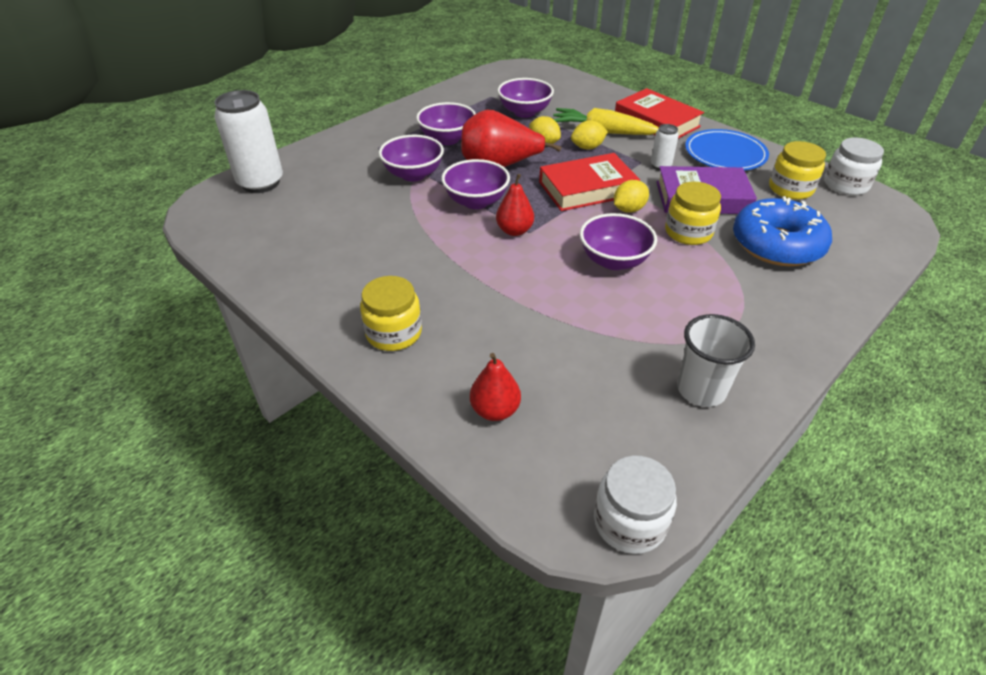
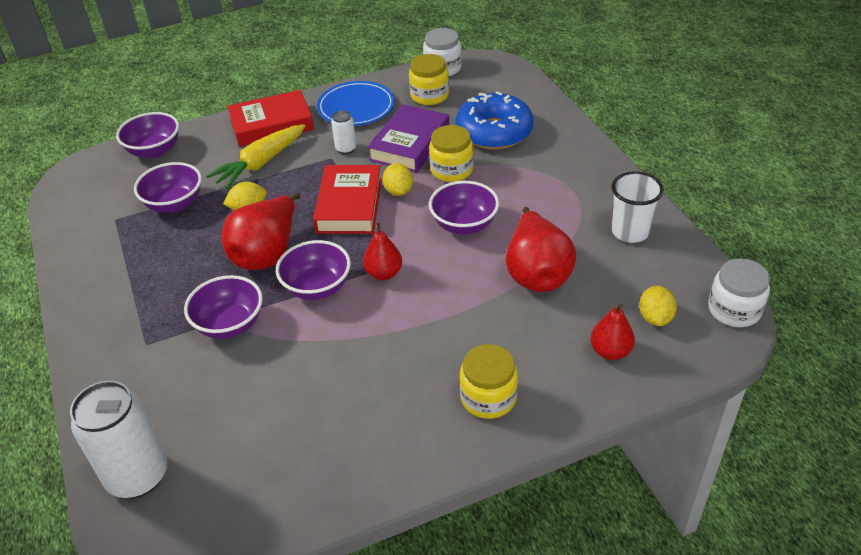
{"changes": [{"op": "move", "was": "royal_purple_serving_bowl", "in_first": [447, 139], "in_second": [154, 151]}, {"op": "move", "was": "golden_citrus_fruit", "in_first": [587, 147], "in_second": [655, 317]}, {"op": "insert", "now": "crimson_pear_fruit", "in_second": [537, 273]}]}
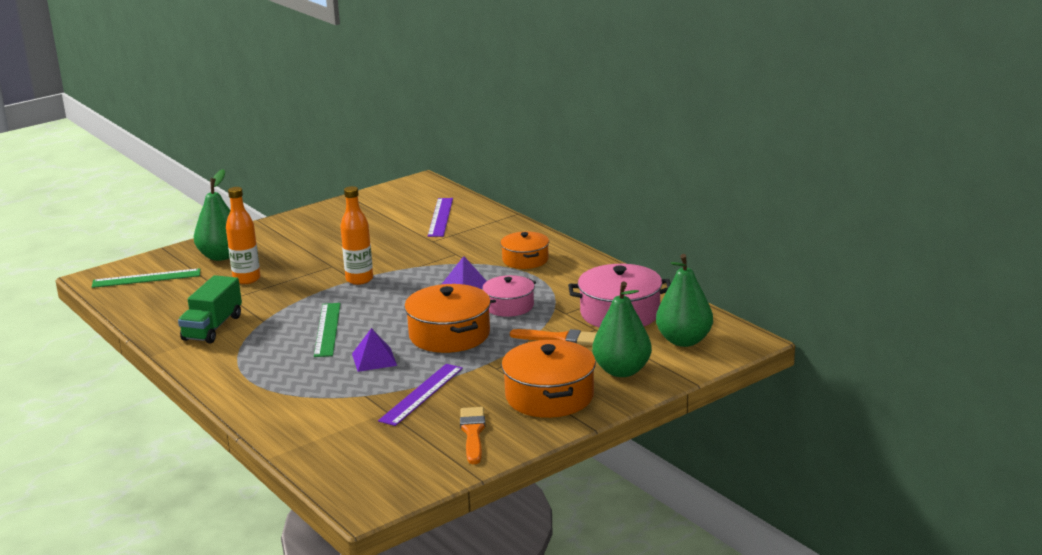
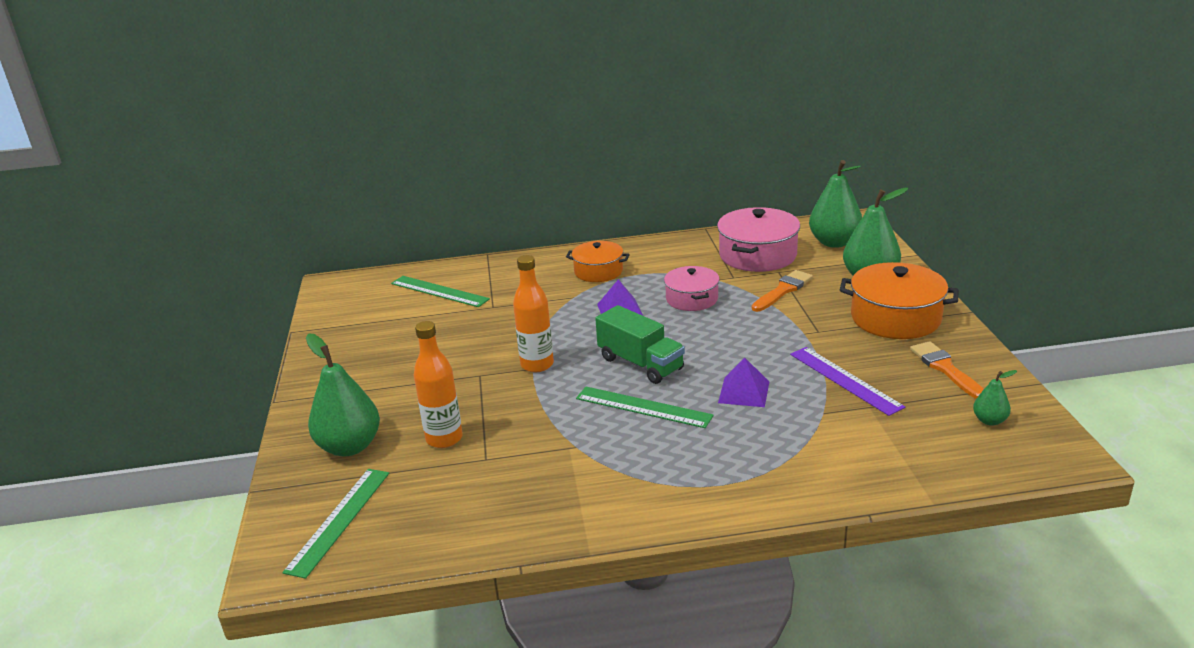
{"changes": [{"op": "move", "was": "green_truck", "in_first": [213, 328], "in_second": [640, 364]}, {"op": "delete", "was": "orange_cooking_pot", "in_first": [449, 335]}, {"op": "recolor", "was": "royal_purple_measuring_stick", "now": "green_measuring_stick", "in_first": [440, 217], "in_second": [439, 291]}, {"op": "rotate", "was": "orange_paint_brush", "in_first": [473, 433], "in_second": [945, 369], "clockwise": 45}, {"op": "insert", "now": "green_pear_fruit", "in_second": [989, 420]}]}
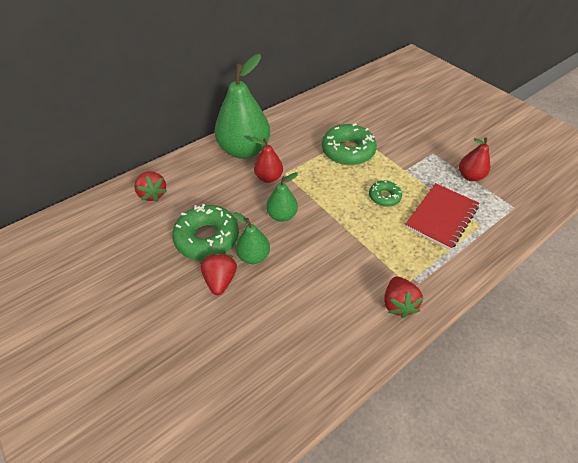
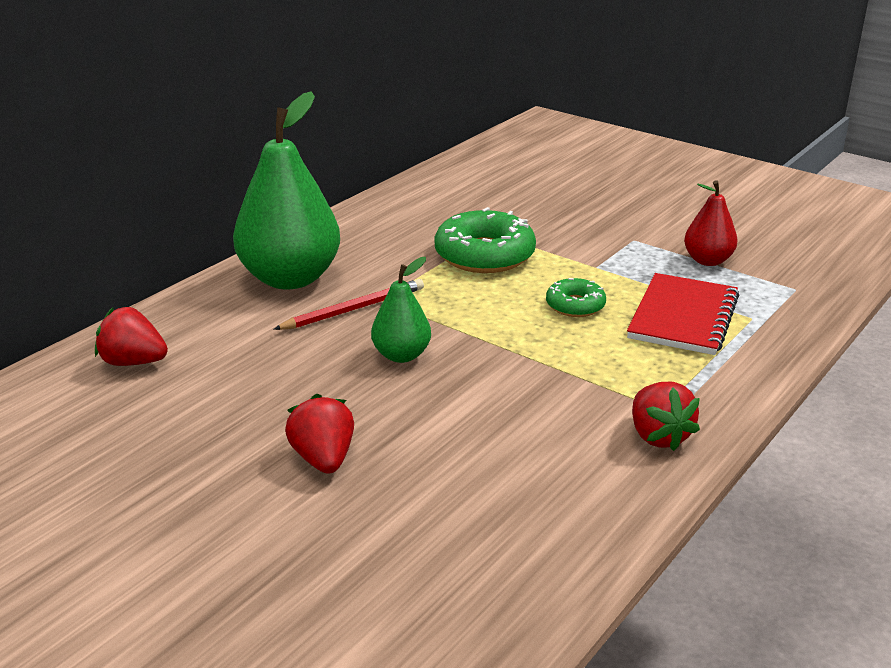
{"changes": [{"op": "rotate", "was": "crimson_toy_strawberry", "in_first": [153, 194], "in_second": [133, 362], "clockwise": 150}, {"op": "delete", "was": "green_donut", "in_first": [207, 238]}, {"op": "delete", "was": "green_pear_fruit", "in_first": [253, 256]}, {"op": "replace", "was": "crimson_pear_fruit", "now": "crimson_wooden_pencil", "in_first": [269, 178], "in_second": [354, 309]}]}
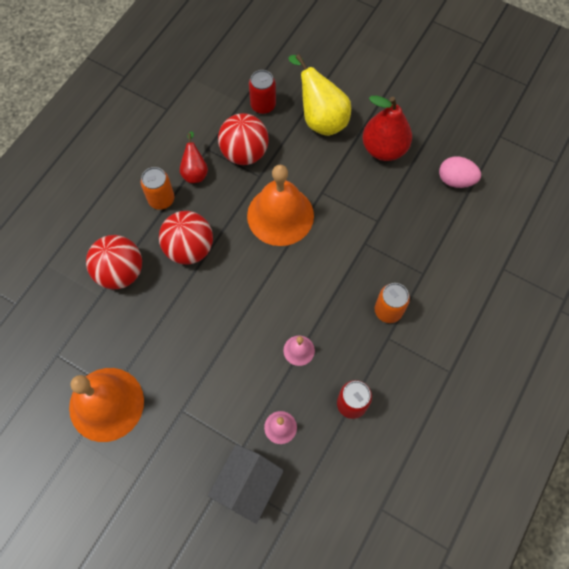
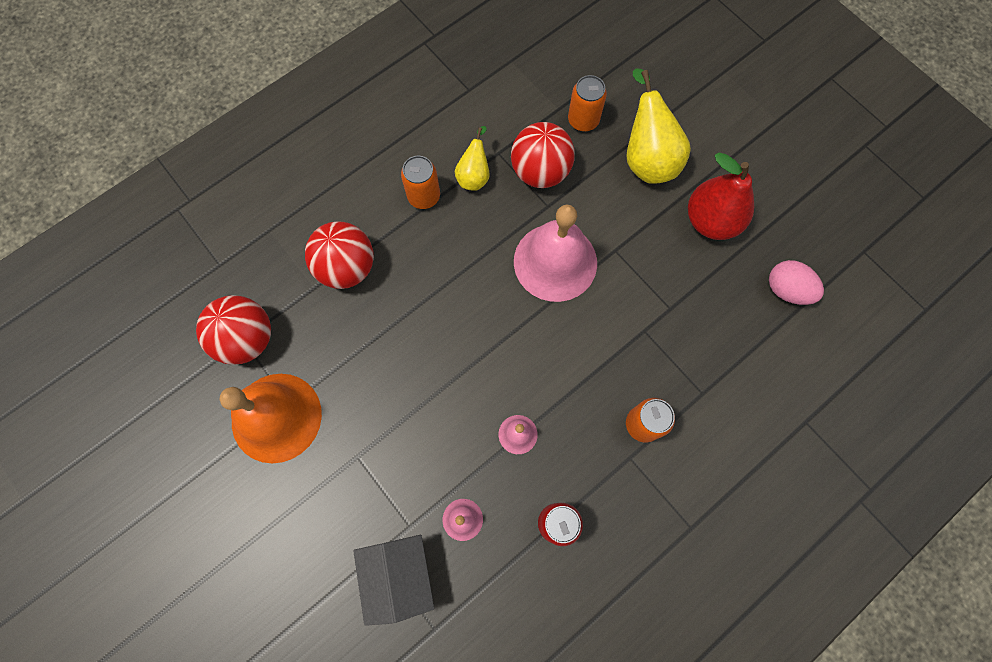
{"changes": [{"op": "move", "was": "crimson_play_ball", "in_first": [189, 248], "in_second": [247, 339]}, {"op": "recolor", "was": "crimson_pear_fruit", "now": "golden_pear_fruit", "in_first": [195, 172], "in_second": [474, 176]}, {"op": "rotate", "was": "grey_cottage", "in_first": [247, 485], "in_second": [399, 574], "clockwise": -60}, {"op": "recolor", "was": "orange_school_bell", "now": "rosy_school_bell", "in_first": [280, 215], "in_second": [555, 262]}, {"op": "recolor", "was": "crimson_tin", "now": "orange_tin", "in_first": [263, 105], "in_second": [583, 120]}]}
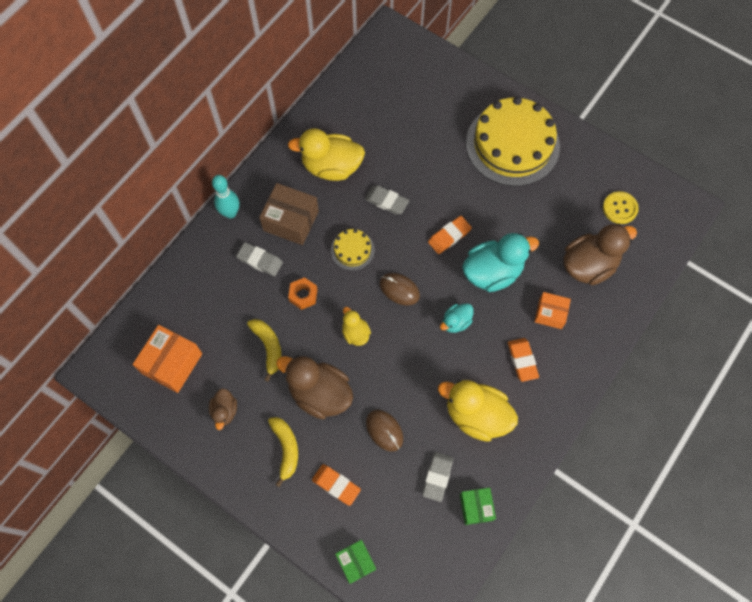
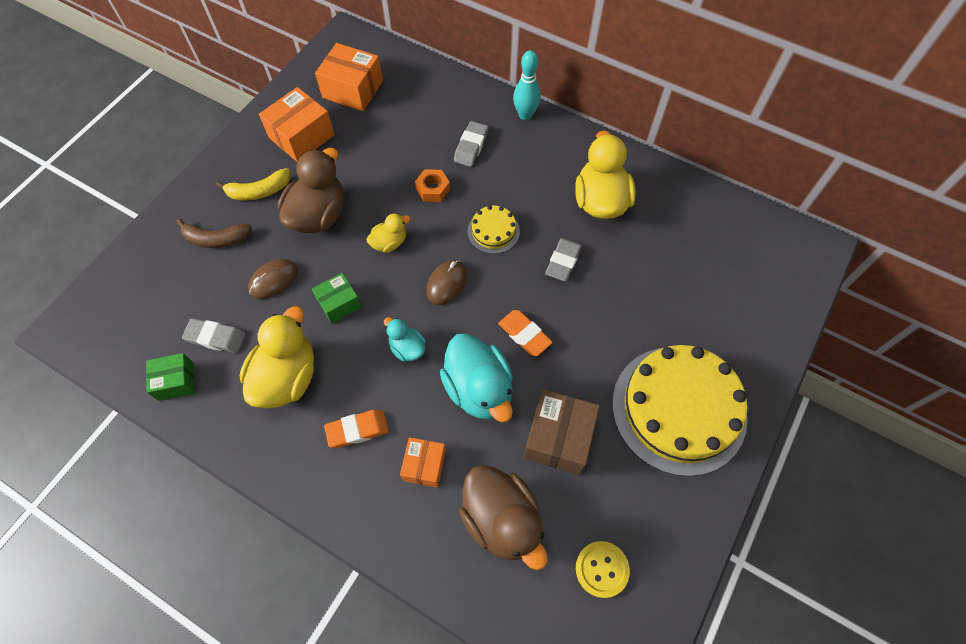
{"changes": [{"op": "replace", "was": "russet_duck", "now": "orange_parcel", "in_first": [224, 411], "in_second": [301, 136]}, {"op": "delete", "was": "golden_banana_fruit", "in_first": [268, 347]}, {"op": "move", "was": "russet_parcel", "in_first": [291, 221], "in_second": [558, 438]}, {"op": "replace", "was": "orange_eraser", "now": "russet_banana_fruit", "in_first": [336, 485], "in_second": [216, 239]}, {"op": "move", "was": "green_parcel", "in_first": [356, 562], "in_second": [339, 303]}]}
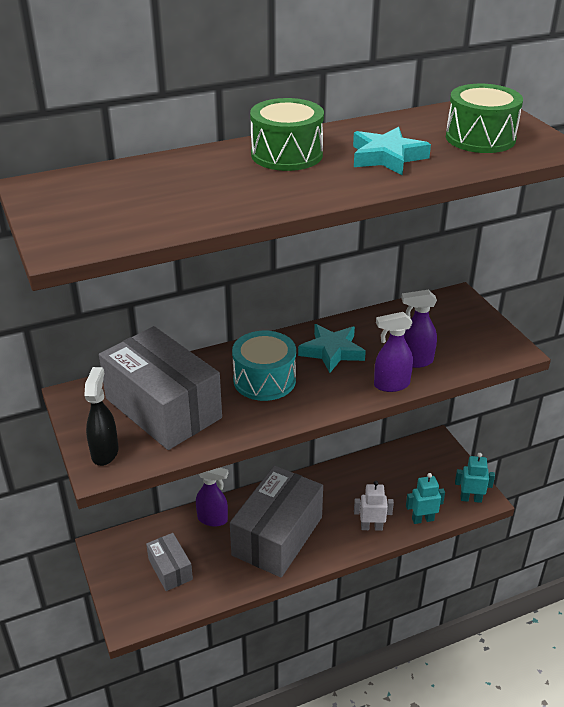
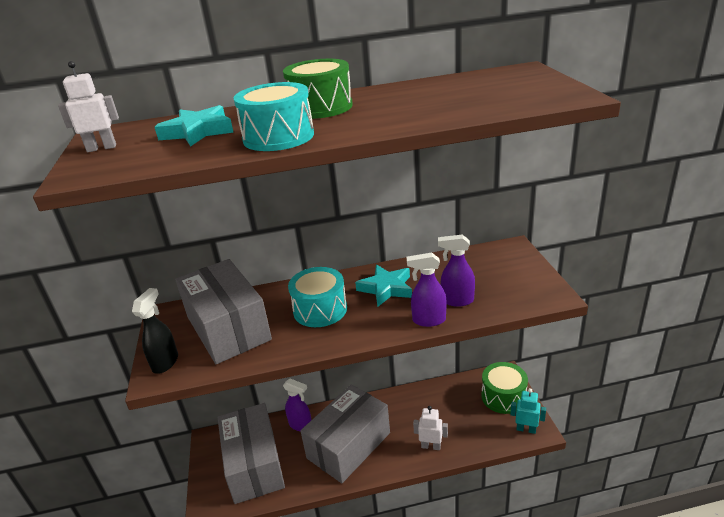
{"changes": [{"op": "resize", "was": "grey_parcel", "in_first": [170, 569], "in_second": [254, 465], "ratio": 2.01}, {"op": "move", "was": "teal_star", "in_first": [387, 157], "in_second": [198, 132]}, {"op": "delete", "was": "teal_robot", "in_first": [422, 519]}, {"op": "move", "was": "green_drum", "in_first": [480, 138], "in_second": [503, 397]}, {"op": "insert", "now": "snow-white_robot", "in_second": [101, 148]}, {"op": "insert", "now": "teal_drum", "in_second": [278, 137]}]}
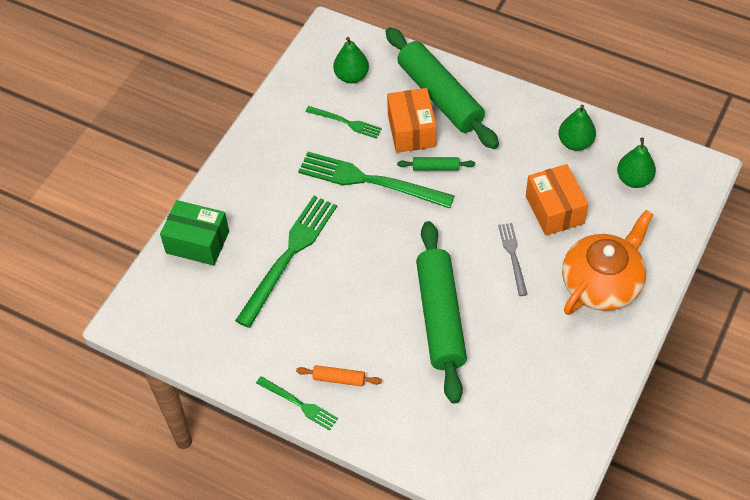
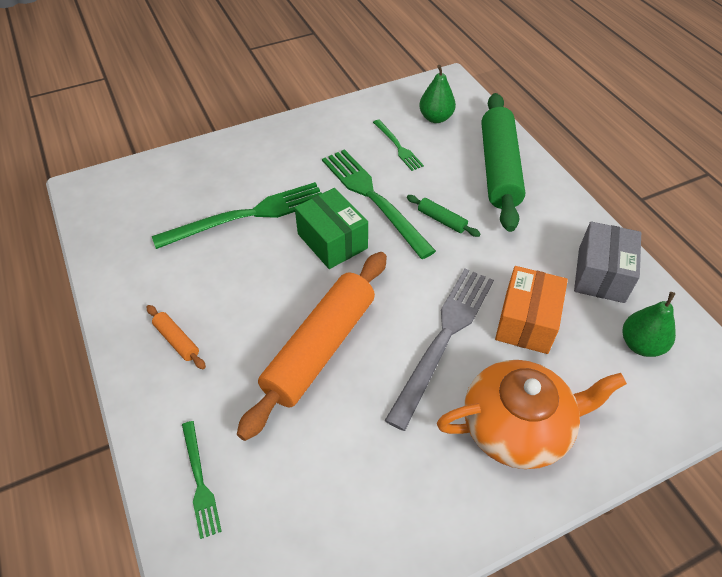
{"changes": [{"op": "move", "was": "green_parcel", "in_first": [197, 242], "in_second": [332, 241]}, {"op": "move", "was": "green_dinner_fork", "in_first": [299, 404], "in_second": [199, 481]}, {"op": "delete", "was": "orange_parcel", "in_first": [411, 130]}, {"op": "recolor", "was": "green_rolling_pin", "now": "orange_rolling_pin", "in_first": [441, 317], "in_second": [320, 348]}, {"op": "resize", "was": "grey_dinner_fork", "in_first": [513, 256], "in_second": [444, 338], "ratio": 1.92}, {"op": "replace", "was": "green_pear_fruit", "now": "grey_parcel", "in_first": [575, 143], "in_second": [601, 275]}]}
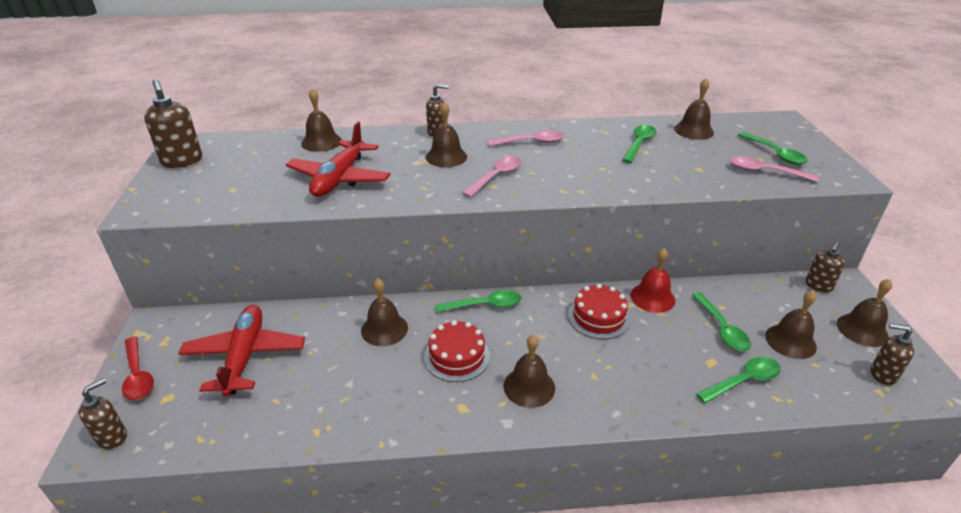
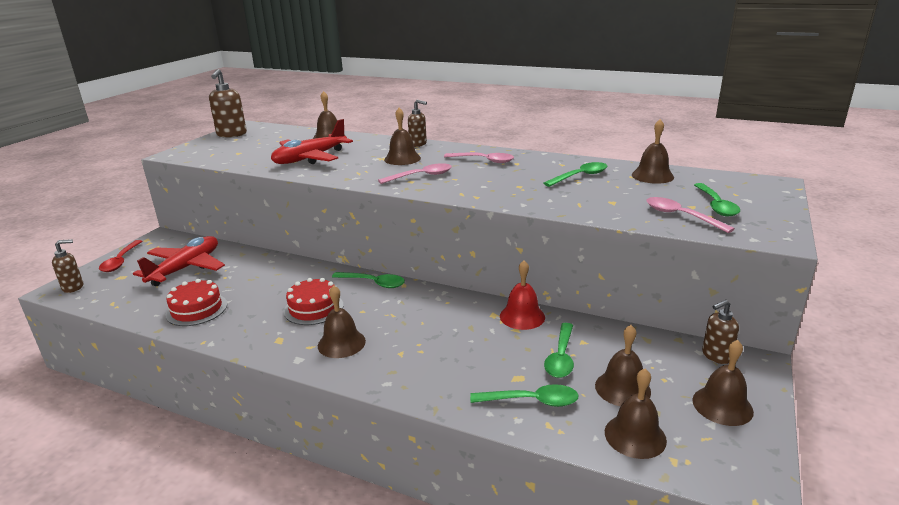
{"changes": [{"op": "move", "was": "russet_school_bell", "in_first": [384, 329], "in_second": [635, 436]}, {"op": "move", "was": "crimson_cake", "in_first": [598, 317], "in_second": [196, 309]}, {"op": "delete", "was": "russet_soap_dispenser", "in_first": [882, 375]}]}
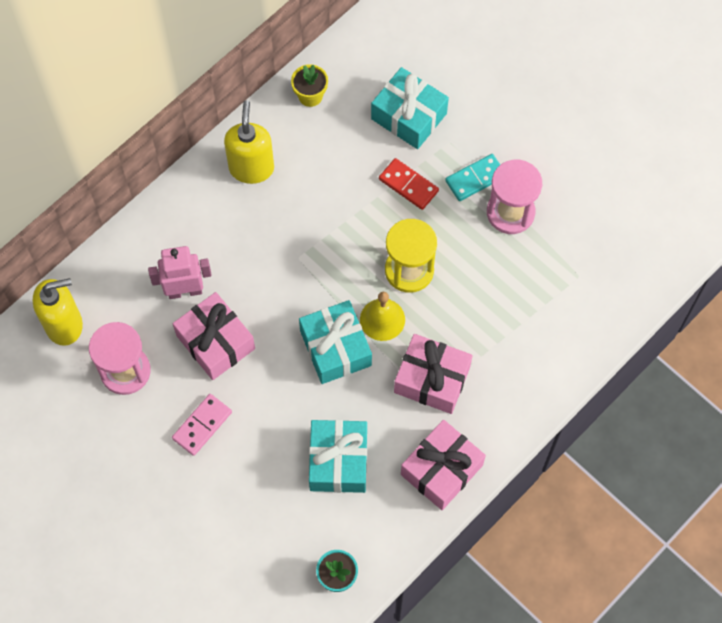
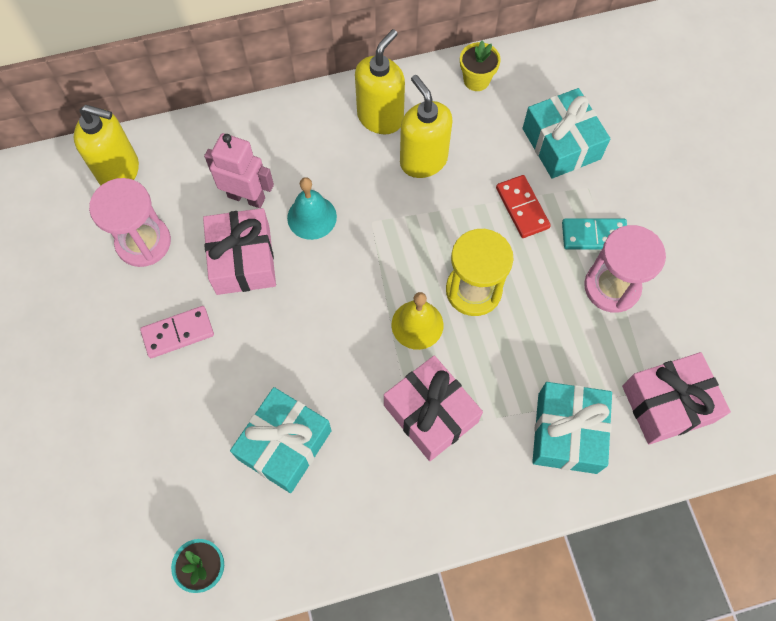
{"changes": [{"op": "move", "was": "teal_present", "in_first": [335, 348], "in_second": [567, 433]}, {"op": "move", "was": "rosy_present", "in_first": [441, 469], "in_second": [667, 404]}, {"op": "insert", "now": "teal_school_bell", "in_second": [312, 217]}, {"op": "insert", "now": "golden_soap_dispenser", "in_second": [423, 160]}]}
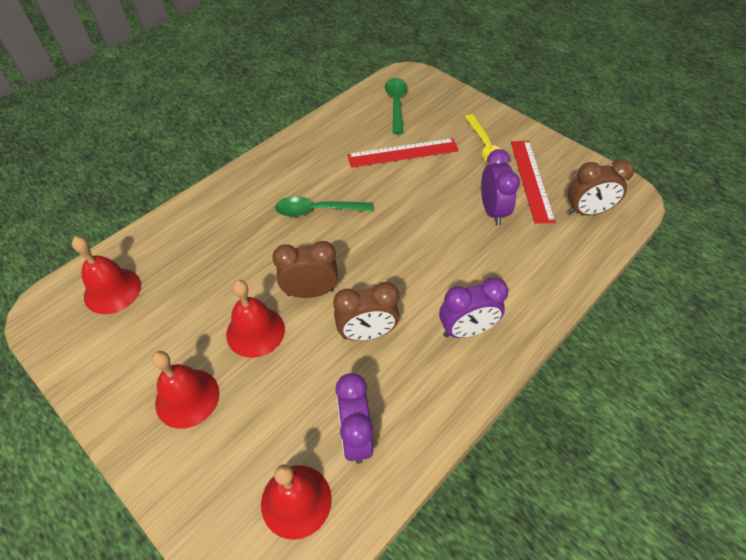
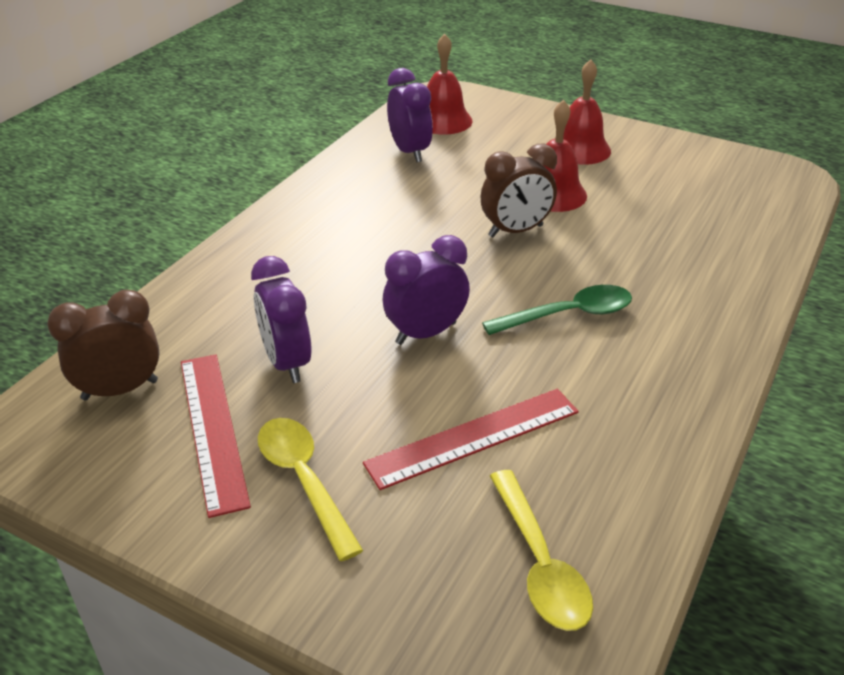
{"changes": [{"op": "delete", "was": "crimson_school_bell", "in_first": [112, 290]}, {"op": "delete", "was": "russet_bedside_clock", "in_first": [367, 333]}, {"op": "recolor", "was": "green_teaspoon", "now": "golden_teaspoon", "in_first": [396, 104], "in_second": [539, 563]}, {"op": "move", "was": "royal_purple_bedside_clock", "in_first": [466, 330], "in_second": [426, 333]}]}
